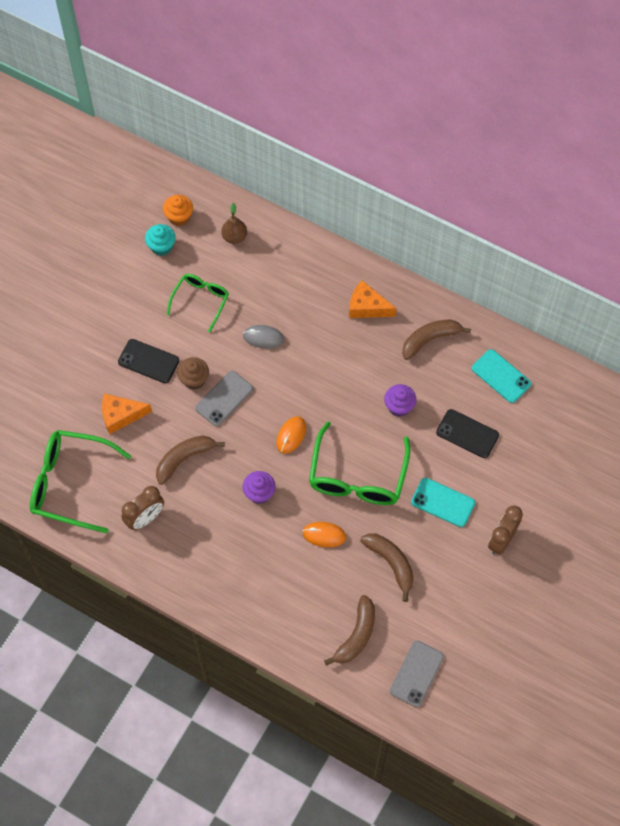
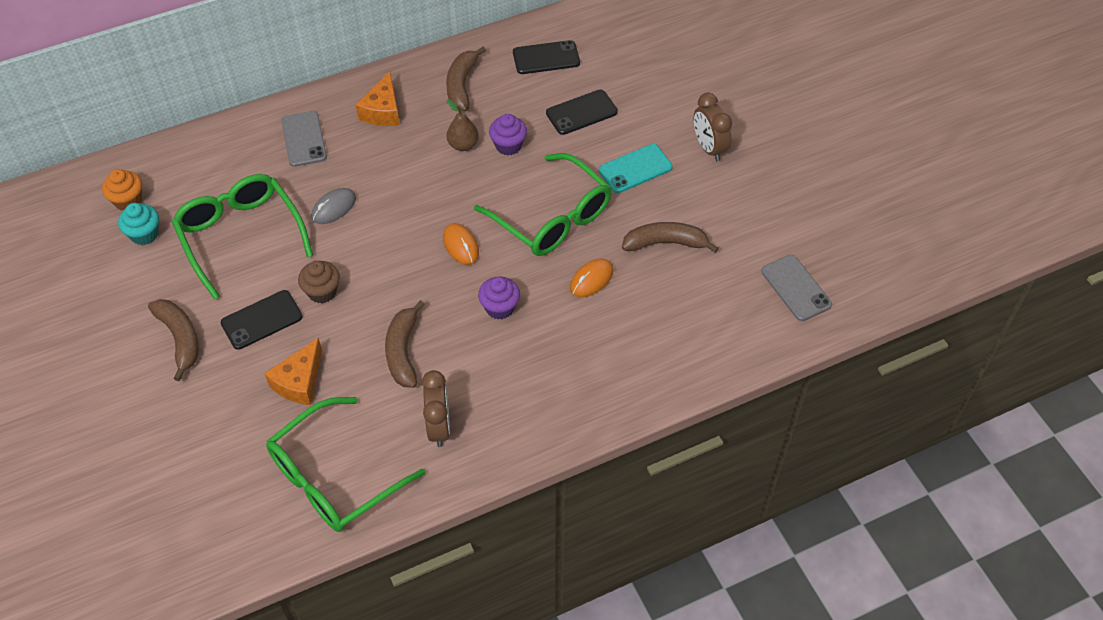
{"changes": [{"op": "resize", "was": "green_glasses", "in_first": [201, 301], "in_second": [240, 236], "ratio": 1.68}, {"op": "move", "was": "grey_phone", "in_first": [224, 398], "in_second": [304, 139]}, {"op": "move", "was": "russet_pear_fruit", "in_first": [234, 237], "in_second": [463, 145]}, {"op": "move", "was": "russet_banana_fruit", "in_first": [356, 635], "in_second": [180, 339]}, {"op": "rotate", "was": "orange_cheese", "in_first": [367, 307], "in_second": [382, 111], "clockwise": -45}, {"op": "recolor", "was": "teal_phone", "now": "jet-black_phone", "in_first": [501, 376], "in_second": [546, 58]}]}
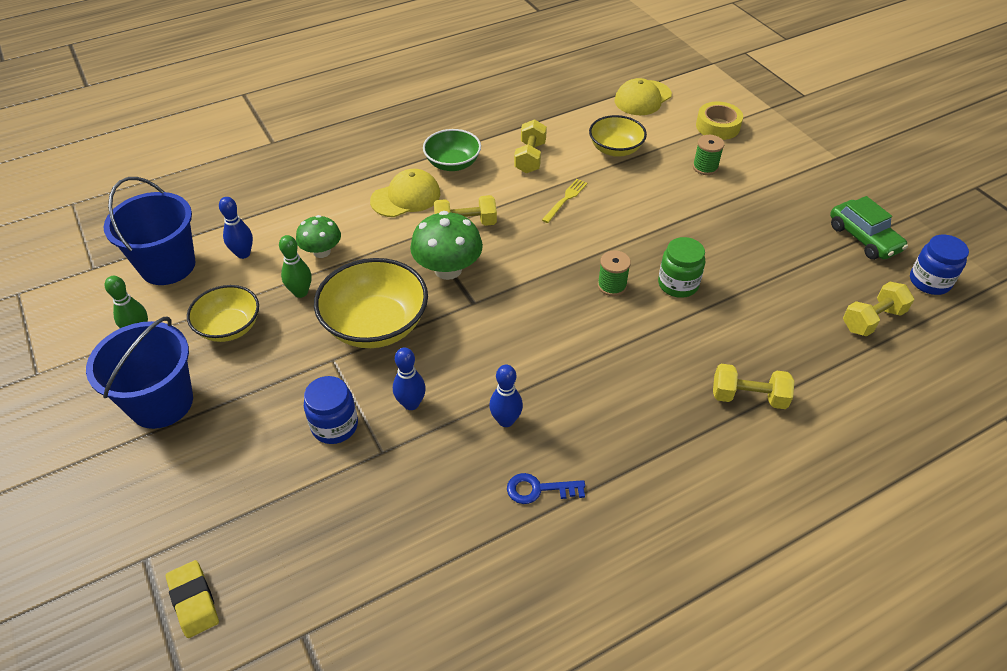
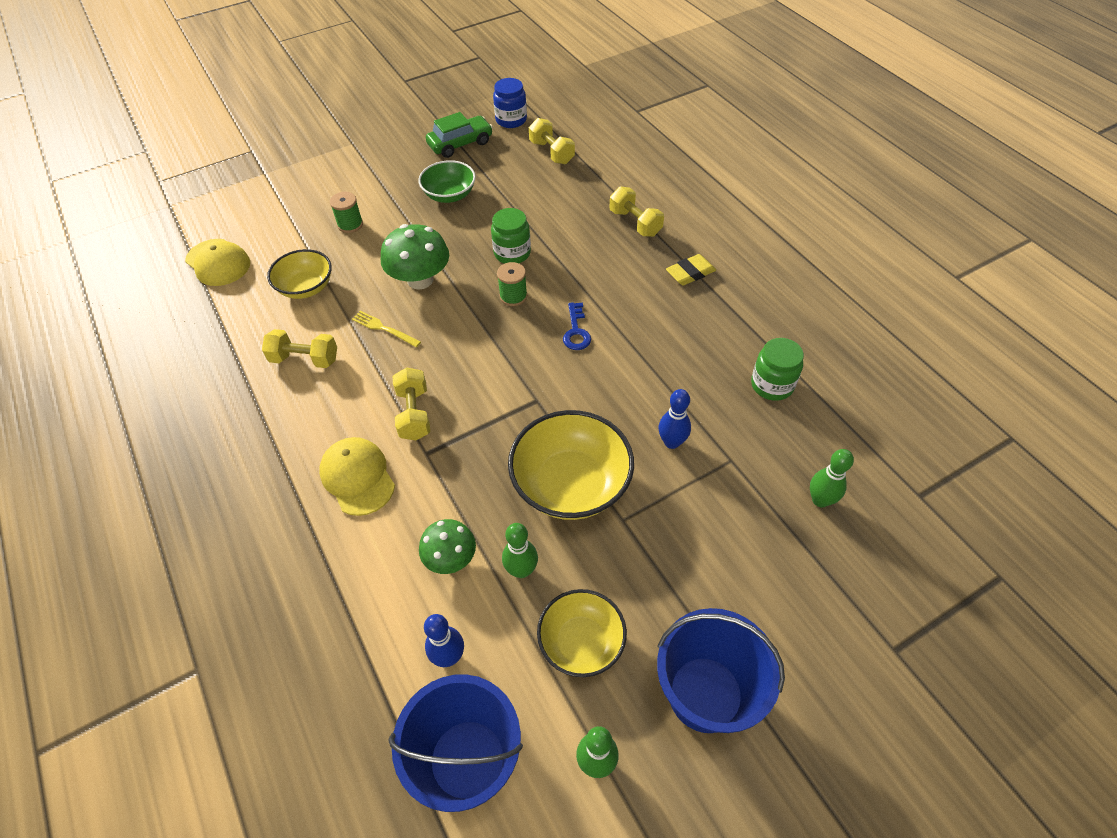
{"changes": [{"op": "move", "was": "golden_eraser", "in_first": [193, 601], "in_second": [690, 273]}, {"op": "delete", "was": "blue_preserve_jar", "in_first": [334, 426]}, {"op": "move", "was": "green_toadstool", "in_first": [448, 269], "in_second": [420, 280]}, {"op": "move", "was": "green_serving_bowl", "in_first": [452, 163], "in_second": [449, 195]}, {"op": "delete", "was": "blue_tenpin", "in_first": [506, 420]}, {"op": "move", "was": "blue_door_key", "in_first": [539, 489], "in_second": [576, 331]}, {"op": "delete", "was": "golden_tape", "in_first": [717, 126]}, {"op": "rotate", "was": "golden_hand_weight", "in_first": [748, 397], "in_second": [635, 223], "clockwise": -45}, {"op": "insert", "now": "green_preserve_jar", "in_second": [772, 385]}, {"op": "insert", "now": "green_tenpin", "in_second": [820, 500]}]}
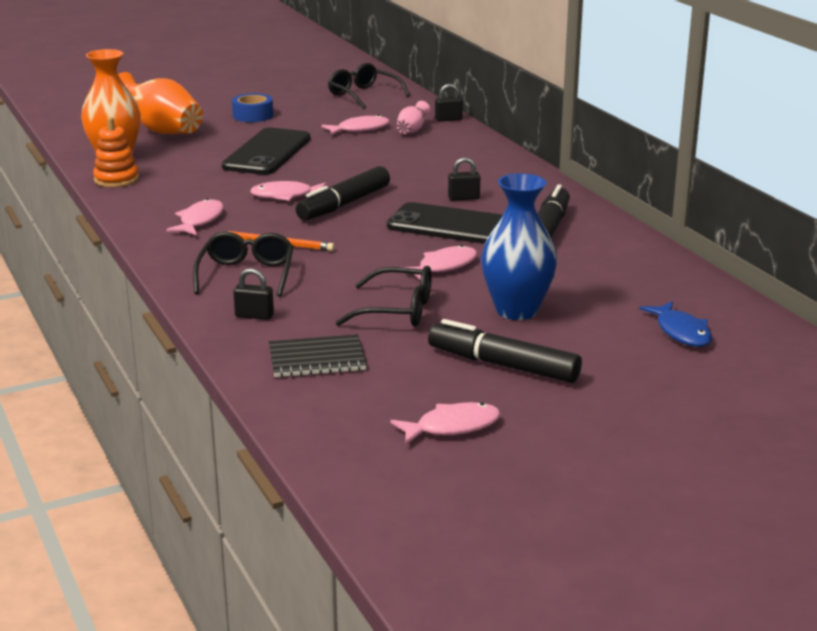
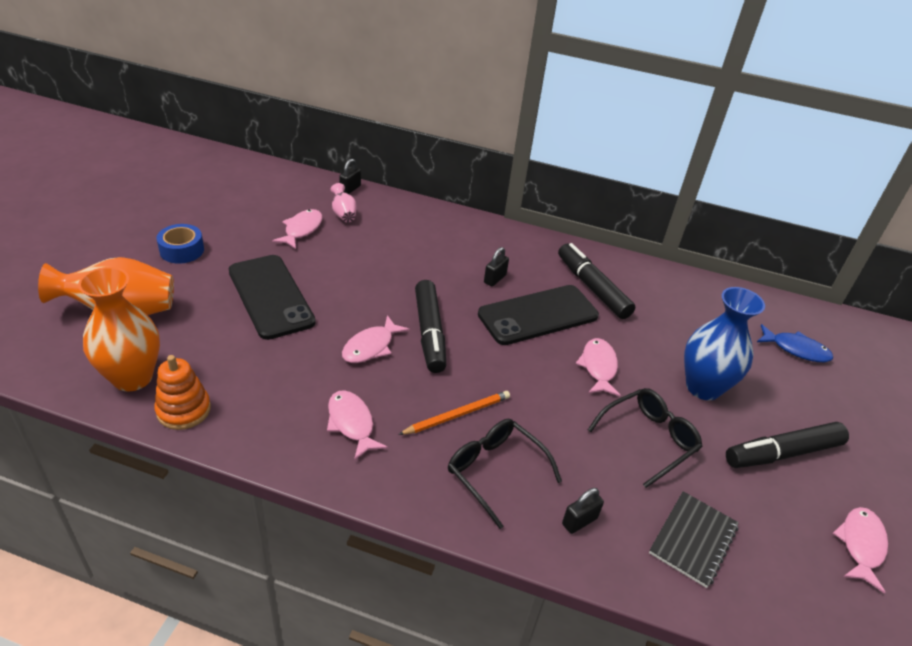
{"changes": [{"op": "delete", "was": "jet-black_glasses", "in_first": [363, 95]}]}
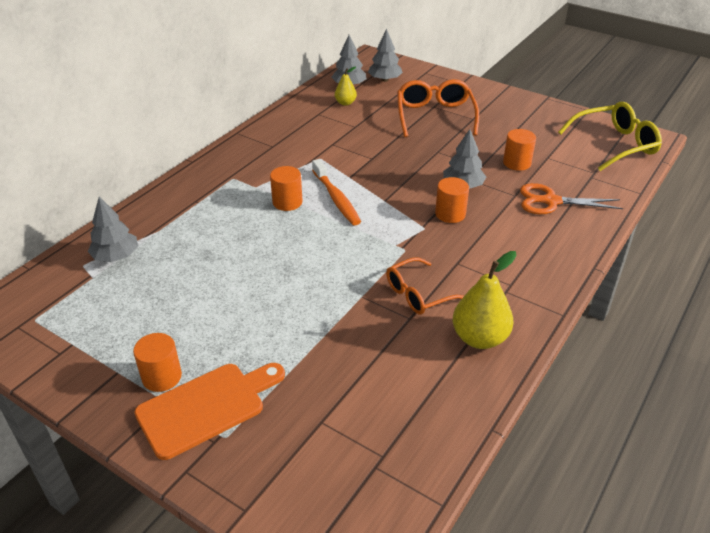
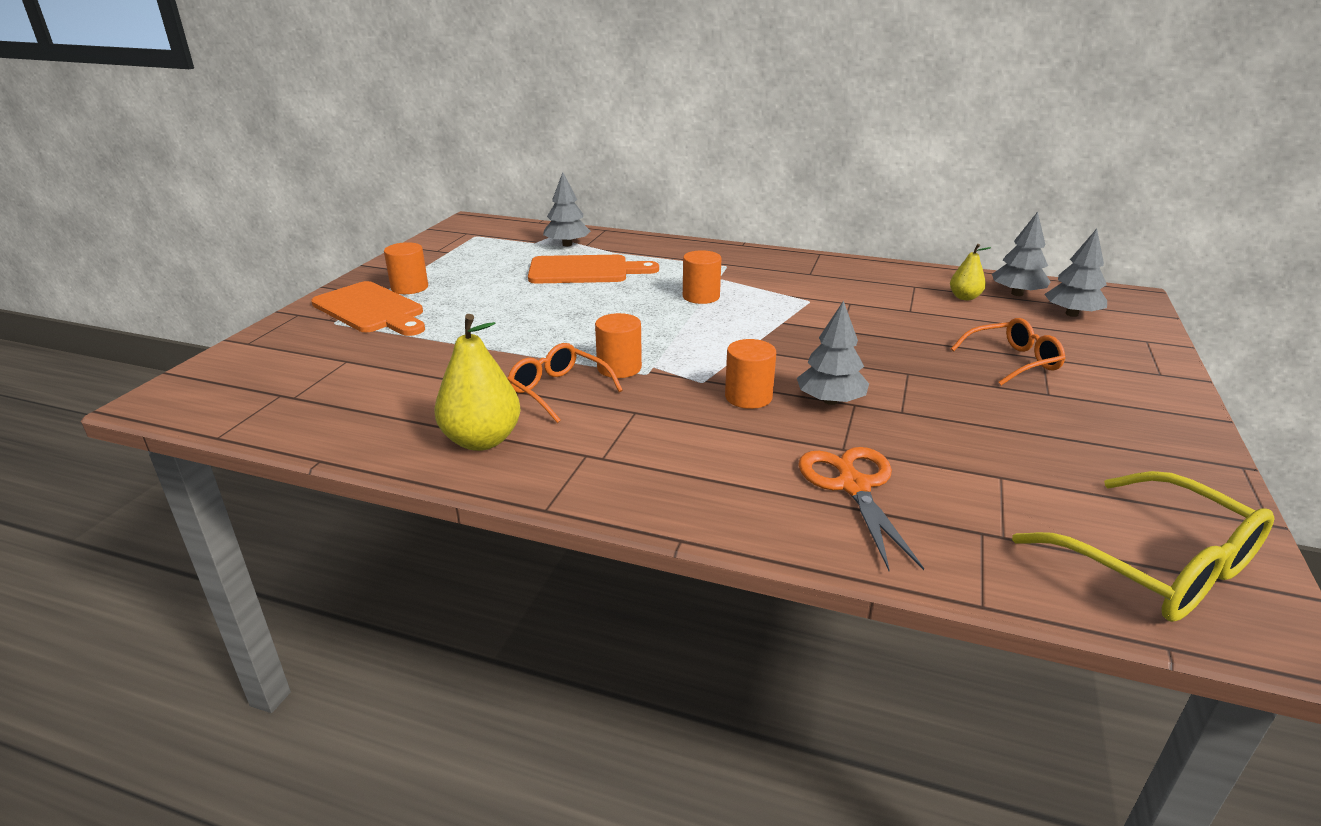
{"changes": [{"op": "delete", "was": "orange_dental_brush", "in_first": [336, 198]}, {"op": "resize", "was": "orange_glasses", "in_first": [435, 116], "in_second": [1013, 361], "ratio": 0.65}, {"op": "move", "was": "orange_solid_cylinder", "in_first": [517, 163], "in_second": [619, 368]}, {"op": "insert", "now": "orange_chopping_board", "in_second": [584, 271]}]}
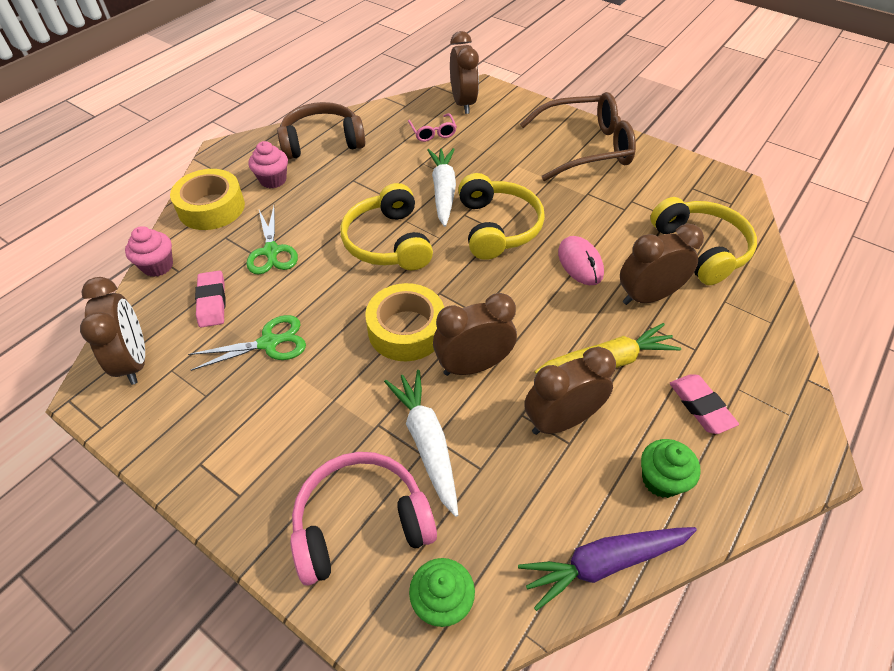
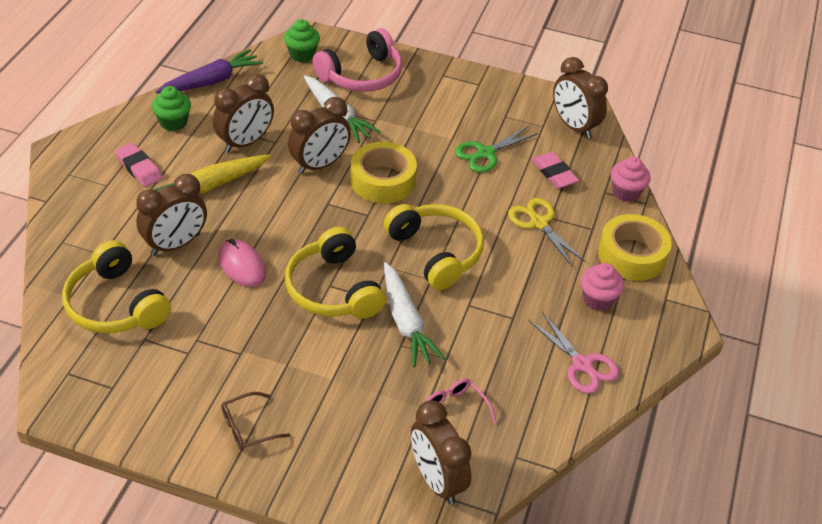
{"changes": [{"op": "recolor", "was": "green_pair_of_scissors", "now": "golden_pair_of_scissors", "in_first": [271, 252], "in_second": [538, 222]}, {"op": "replace", "was": "russet_headset", "now": "rosy_pair_of_scissors", "in_first": [322, 142], "in_second": [582, 365]}, {"op": "resize", "was": "russet_glasses", "in_first": [586, 147], "in_second": [248, 428], "ratio": 0.44}]}
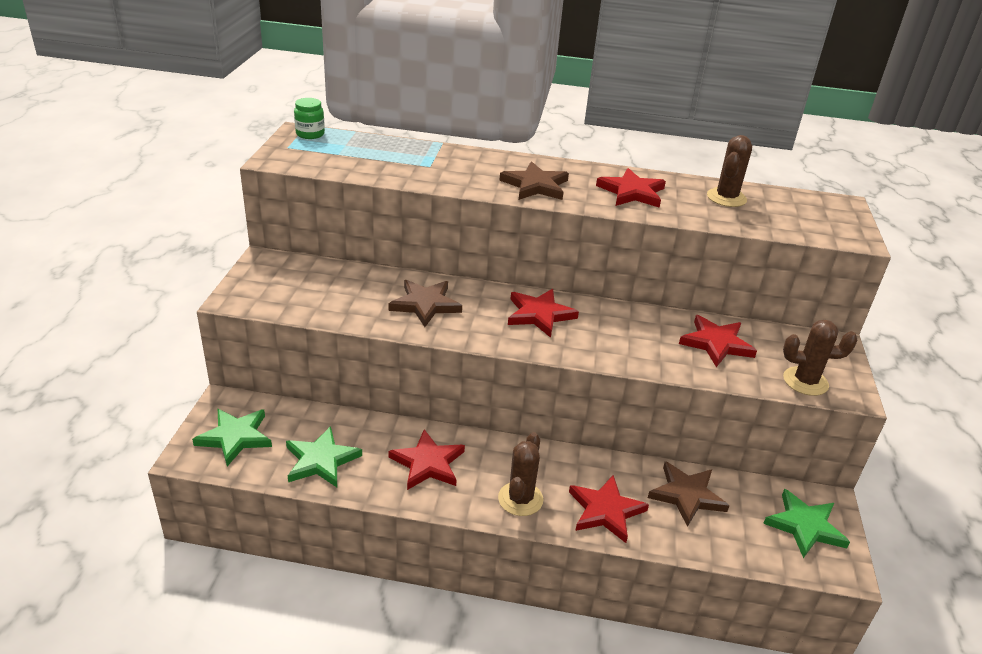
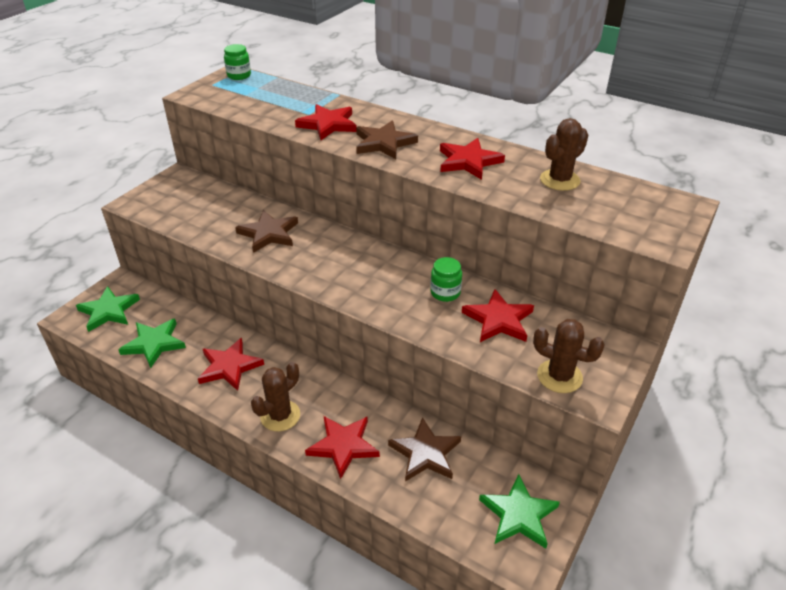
{"changes": [{"op": "move", "was": "crimson_star", "in_first": [539, 314], "in_second": [328, 124]}, {"op": "insert", "now": "green_preserve_jar", "in_second": [445, 293]}]}
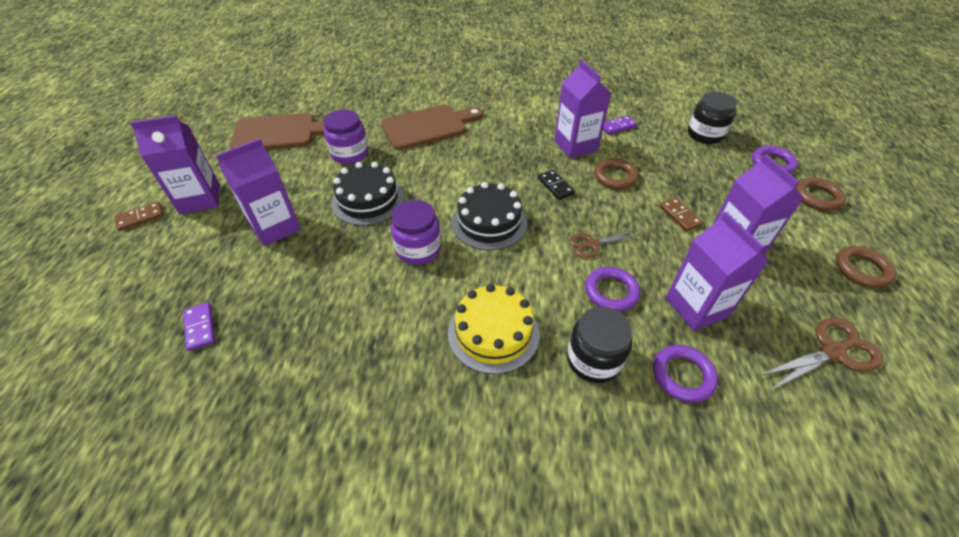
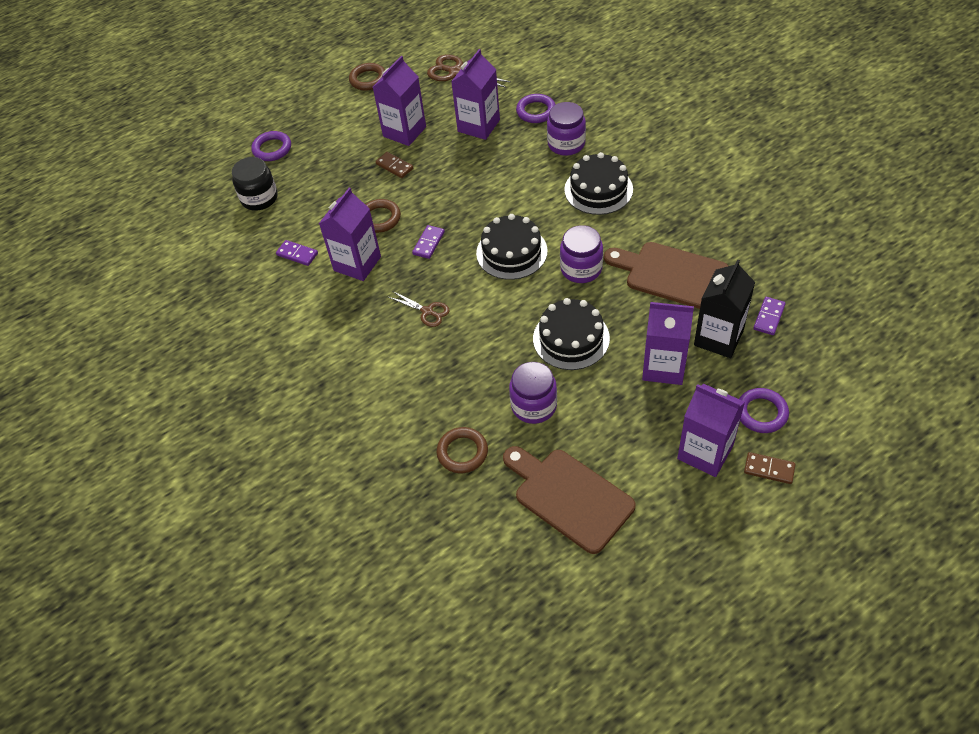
{"changes": [{"op": "move", "was": "russet_chopping_board", "in_first": [428, 126], "in_second": [671, 275]}, {"op": "recolor", "was": "golden_cake", "now": "jet-black_cake", "in_first": [493, 332], "in_second": [598, 189]}, {"op": "recolor", "was": "jet-black_domino_piece", "now": "royal_purple_domino_piece", "in_first": [555, 186], "in_second": [429, 243]}, {"op": "recolor", "was": "jet-black_preserve_jar", "now": "royal_purple_preserve_jar", "in_first": [593, 360], "in_second": [566, 144]}, {"op": "move", "was": "russet_pair_of_scissors", "in_first": [592, 244], "in_second": [427, 311]}, {"op": "move", "was": "royal_purple_torus", "in_first": [611, 291], "in_second": [761, 413]}, {"op": "rotate", "was": "russet_domino_piece", "in_first": [679, 216], "in_second": [394, 166], "clockwise": -75}, {"op": "move", "was": "russet_torus", "in_first": [817, 197], "in_second": [462, 452]}, {"op": "insert", "now": "jet-black_carton", "in_second": [718, 338]}]}
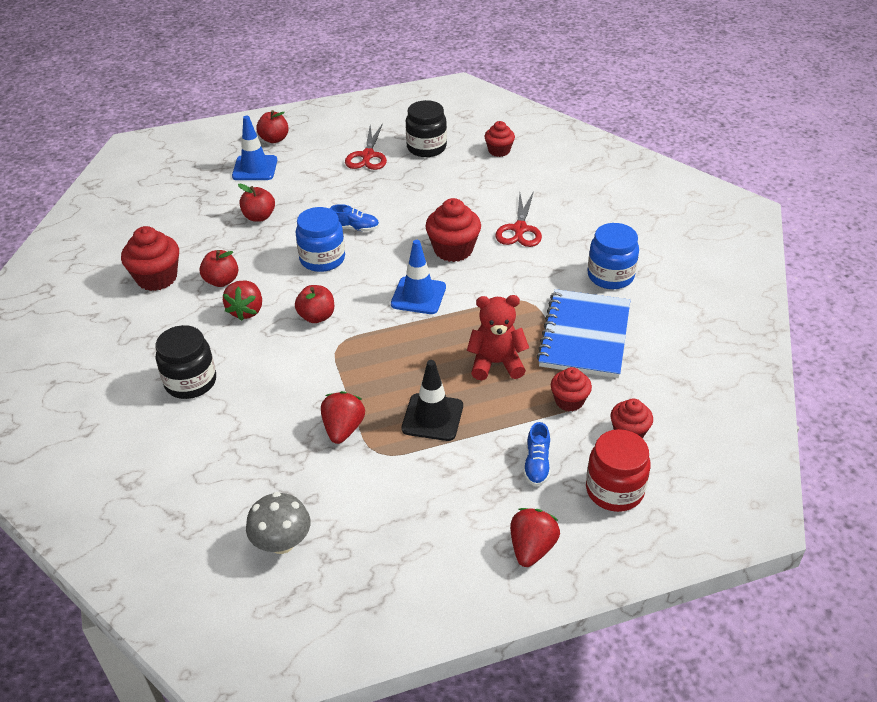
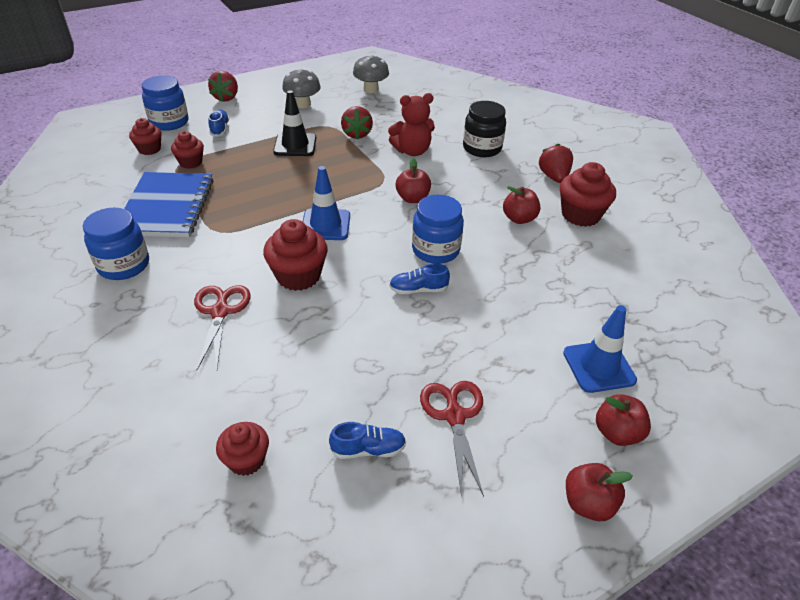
{"changes": [{"op": "move", "was": "crimson_toy_strawberry", "in_first": [246, 311], "in_second": [553, 177]}, {"op": "move", "was": "crimson_apple", "in_first": [259, 217], "in_second": [588, 503]}, {"op": "replace", "was": "jet-black_preserve_jar", "now": "blue_lace-up_shoe", "in_first": [426, 148], "in_second": [368, 449]}, {"op": "move", "was": "crimson_teddy", "in_first": [496, 363], "in_second": [412, 151]}, {"op": "recolor", "was": "crimson_preserve_jar", "now": "blue_preserve_jar", "in_first": [614, 490], "in_second": [169, 122]}, {"op": "insert", "now": "grey_toadstool", "in_second": [303, 104]}]}
